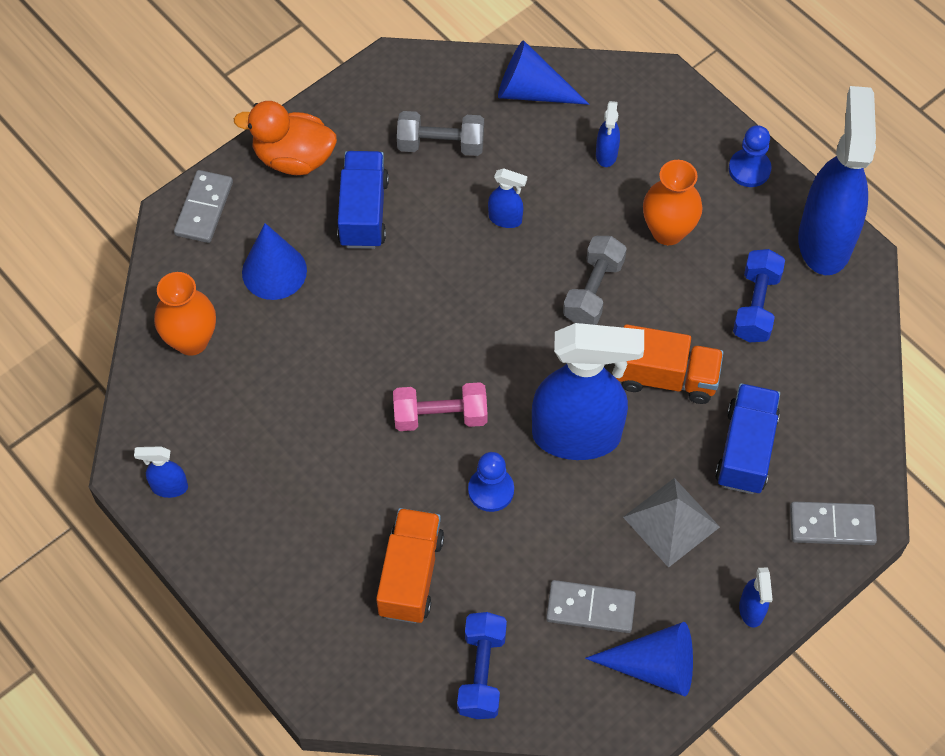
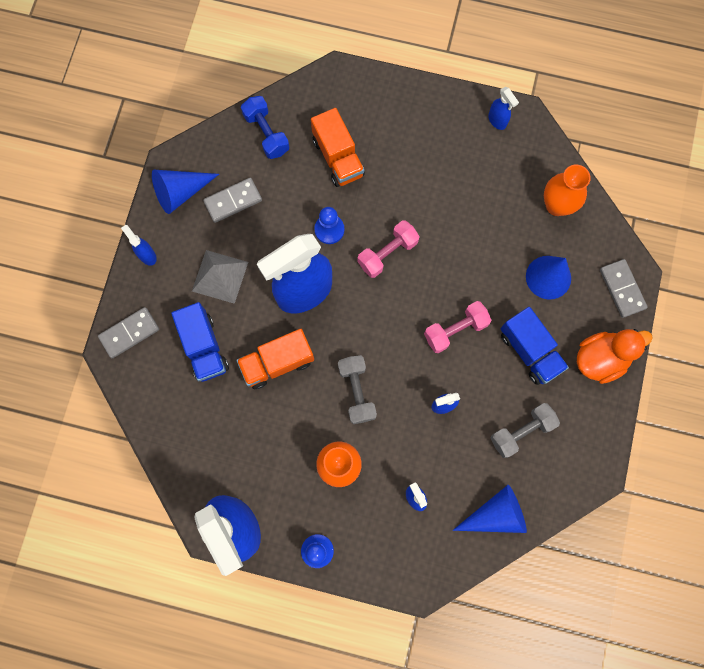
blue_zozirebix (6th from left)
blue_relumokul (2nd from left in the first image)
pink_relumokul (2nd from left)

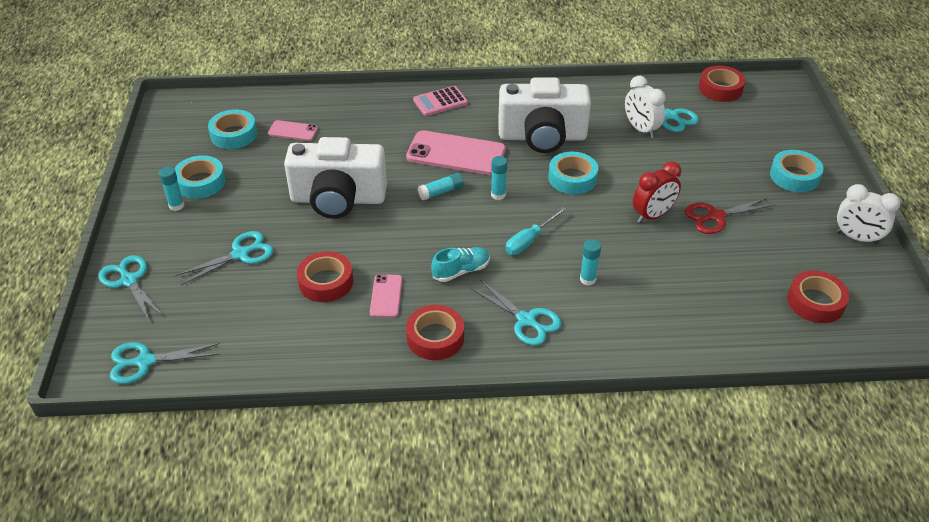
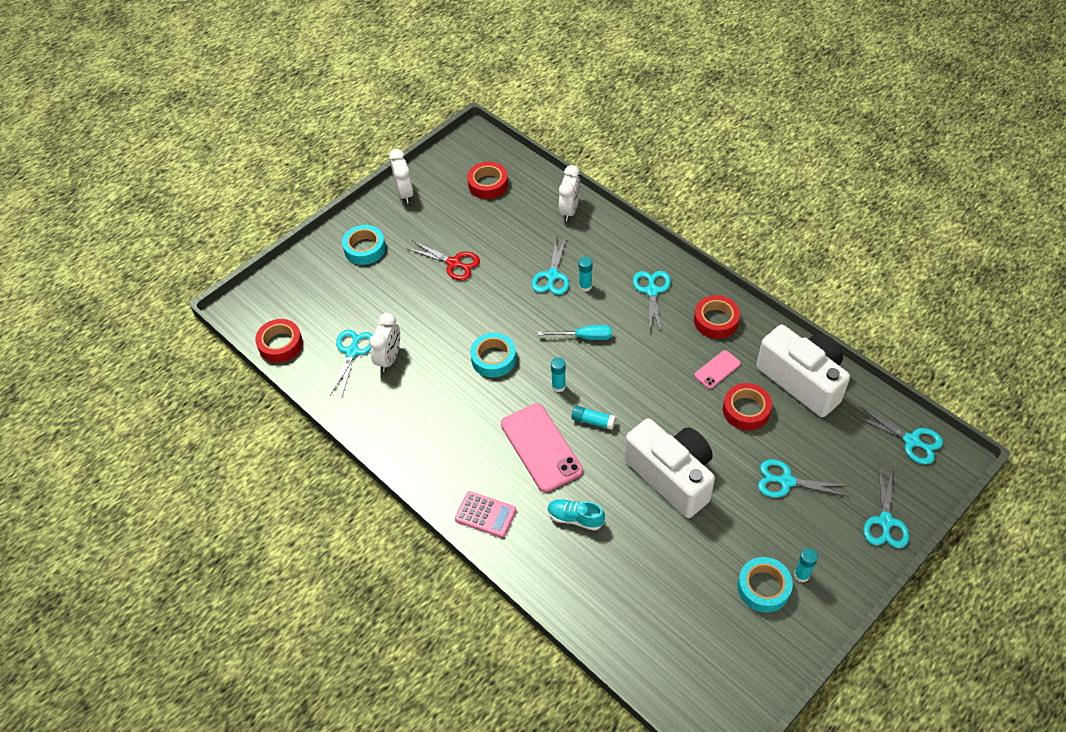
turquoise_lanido (2nd from left in the first image)
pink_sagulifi (1st from left in the first image)
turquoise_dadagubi
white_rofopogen (2nd from left)
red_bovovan
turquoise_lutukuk (2nd from left)
white_bovovan (3rd from left)

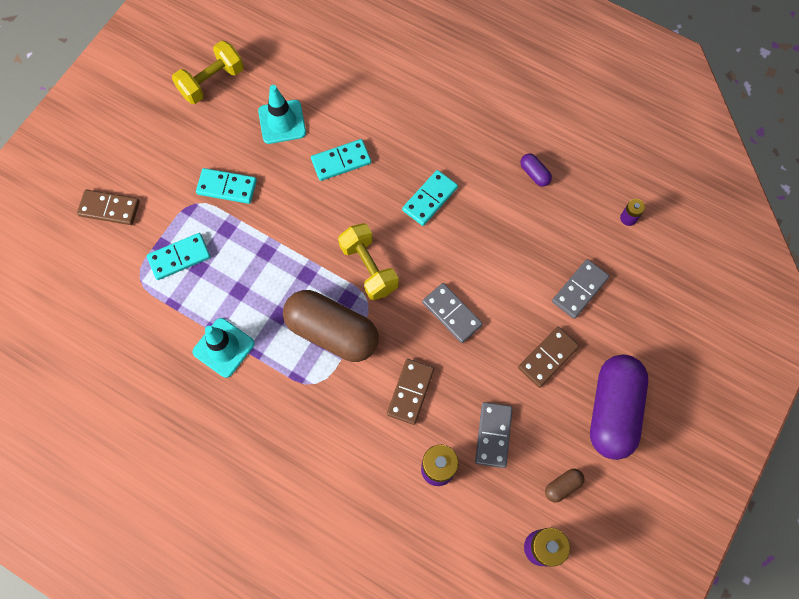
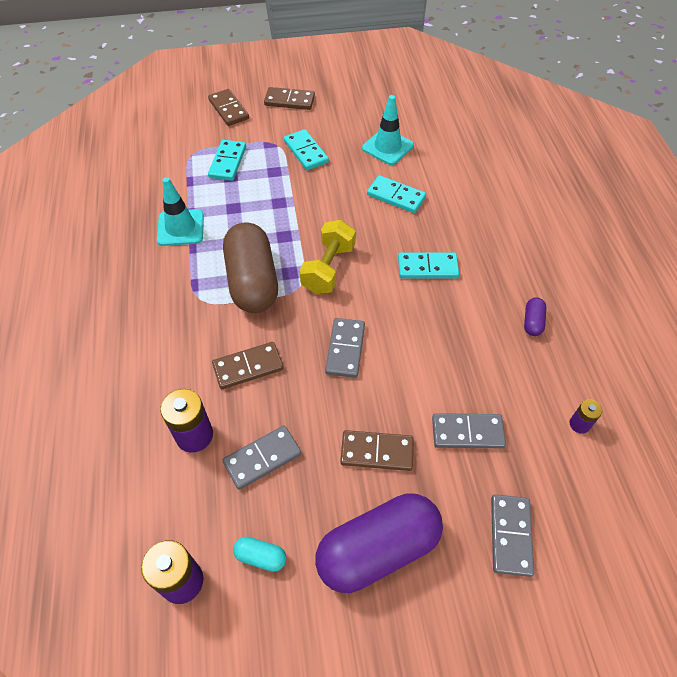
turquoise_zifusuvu (1st from left)
yellow_relumokul (1st from left in the first image)
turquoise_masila
brown_zifusuvu (3rd from left)
grey_zifusuvu (4th from left)

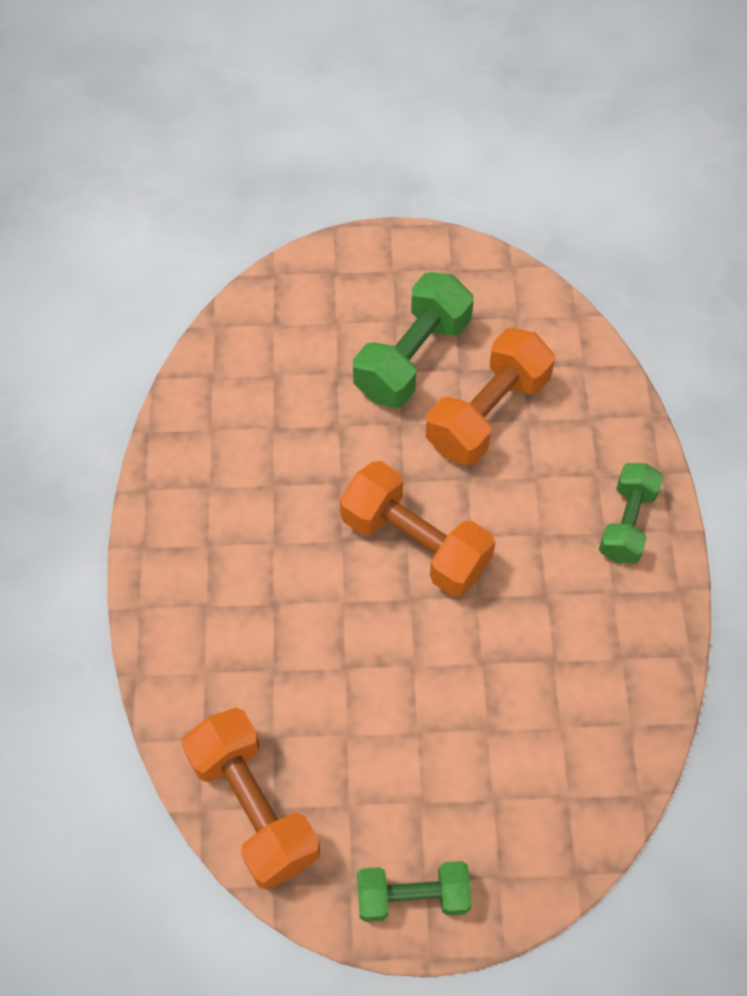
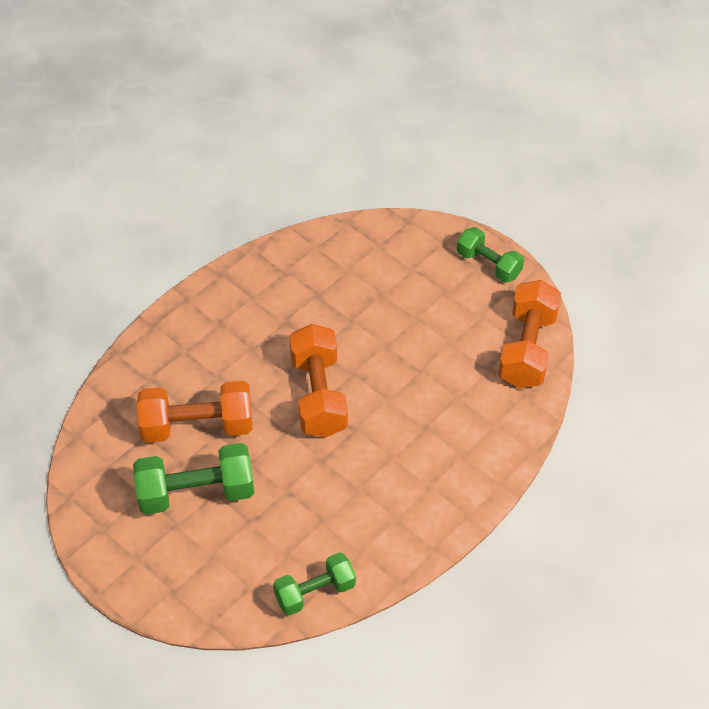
green_relumokul (2nd from left)

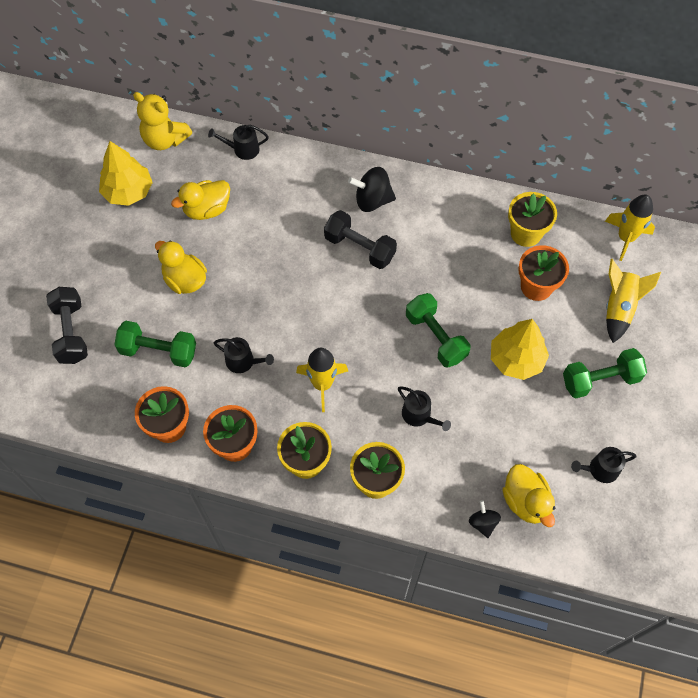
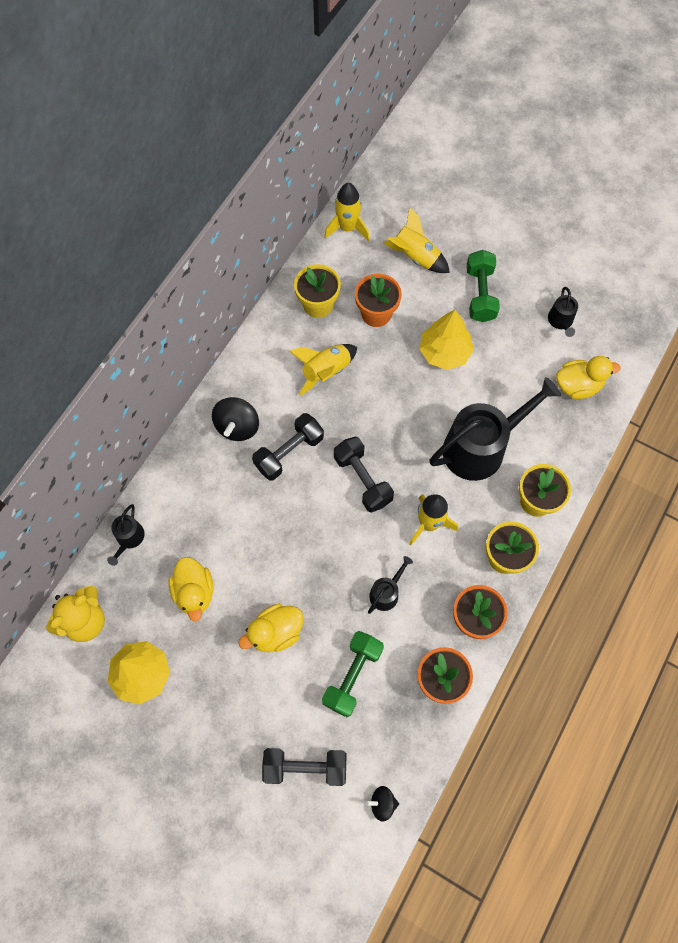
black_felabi (3rd from left)
green_relumokul (2nd from left in the first image)
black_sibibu (2nd from left)
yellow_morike (1st from left)
black_relumokul (3rd from left)

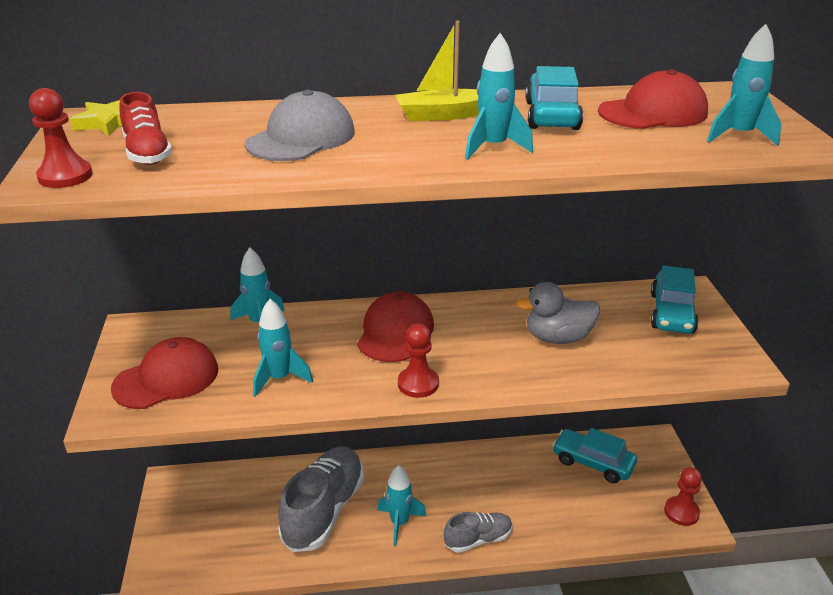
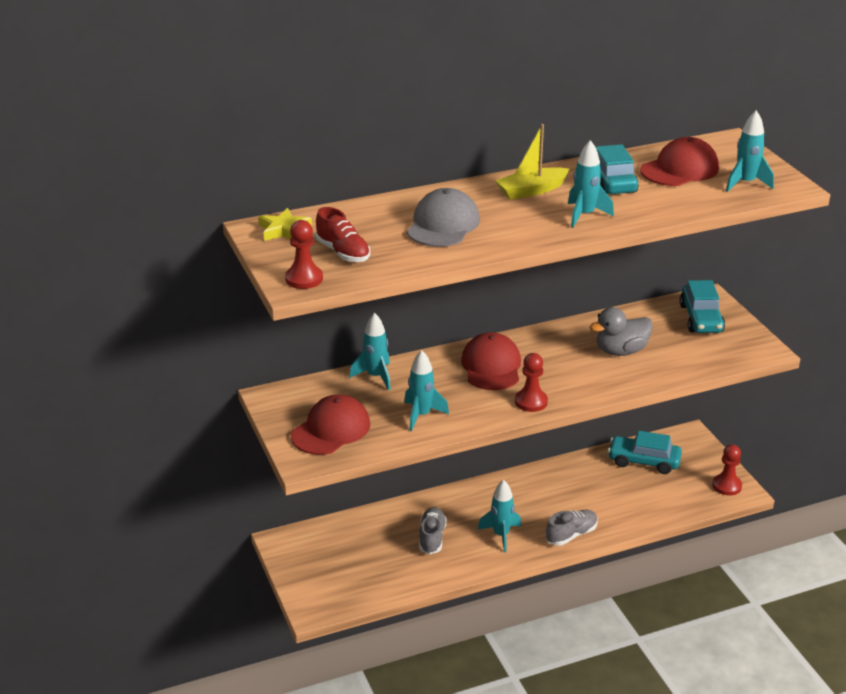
grey_dadagubi (1st from left)

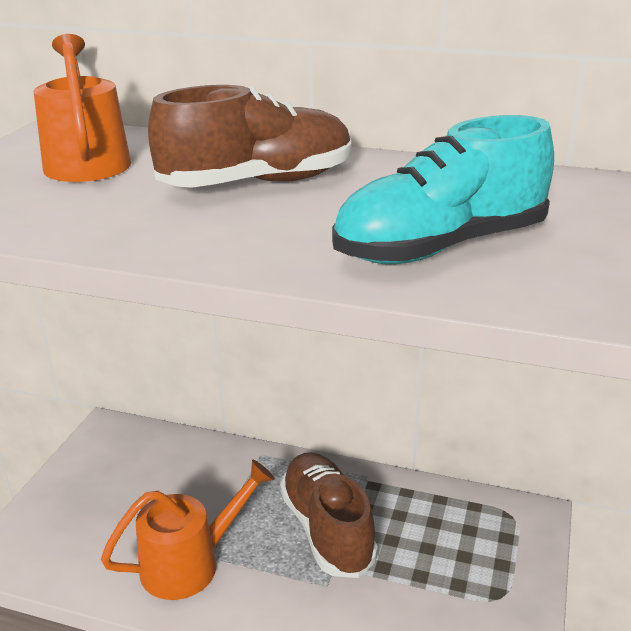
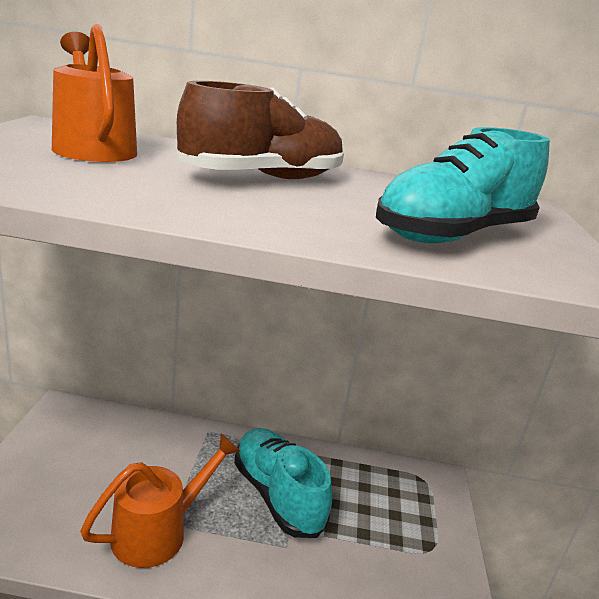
turquoise_dadagubi (1st from left)

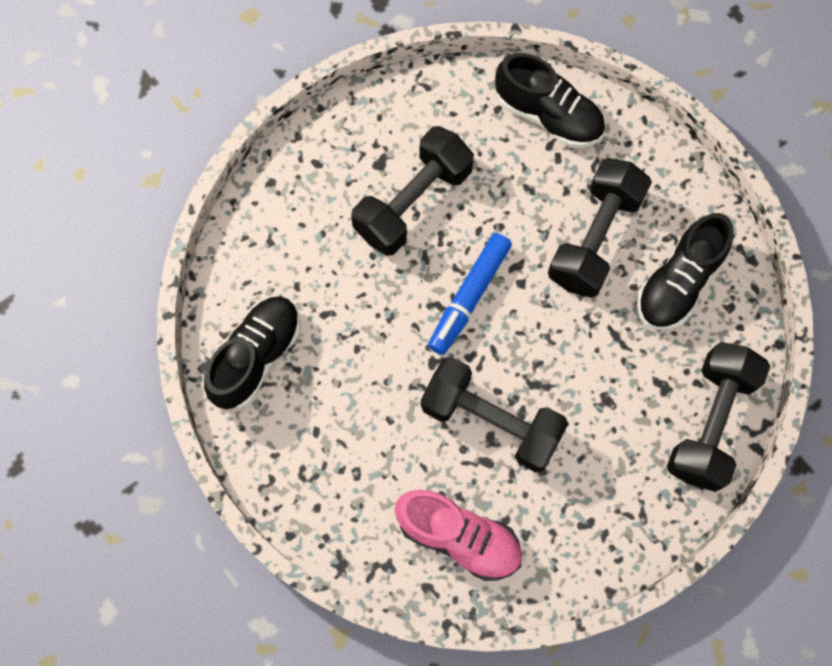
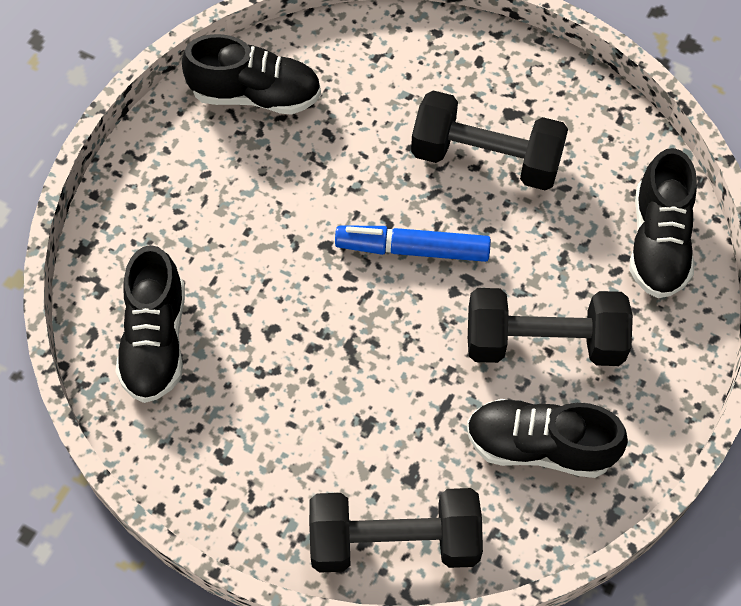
black_dadagubi (1st from left)
black_relumokul (2nd from left in the first image)

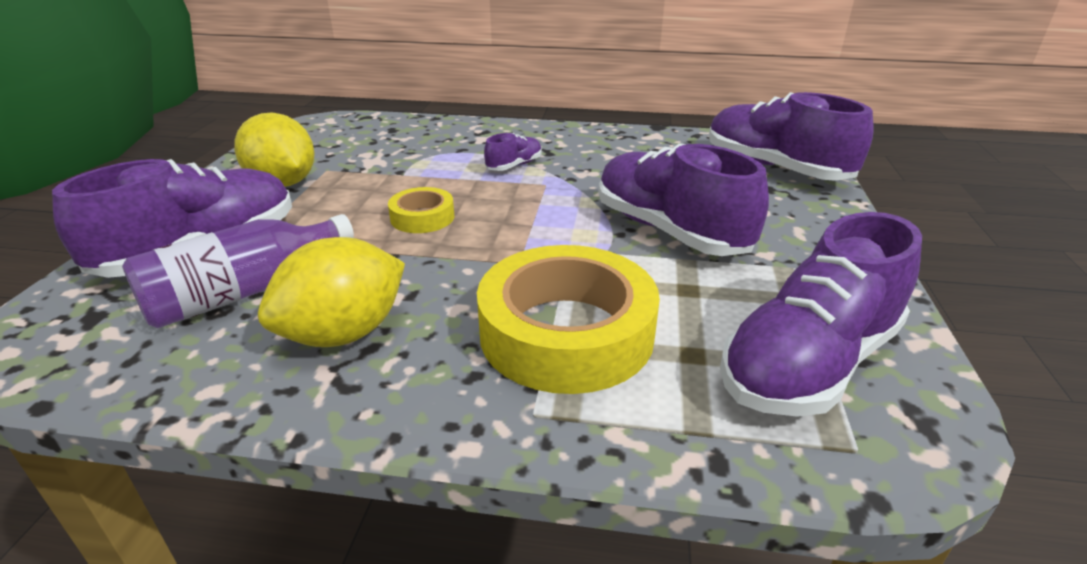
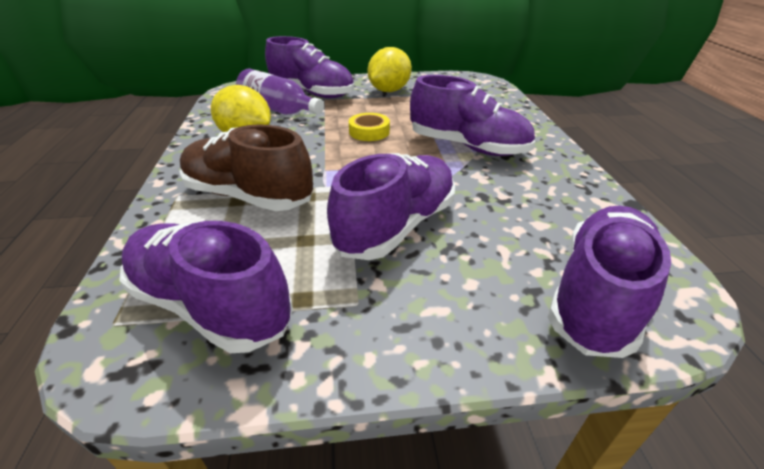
brown_dadagubi
purple_dadagubi (4th from left)

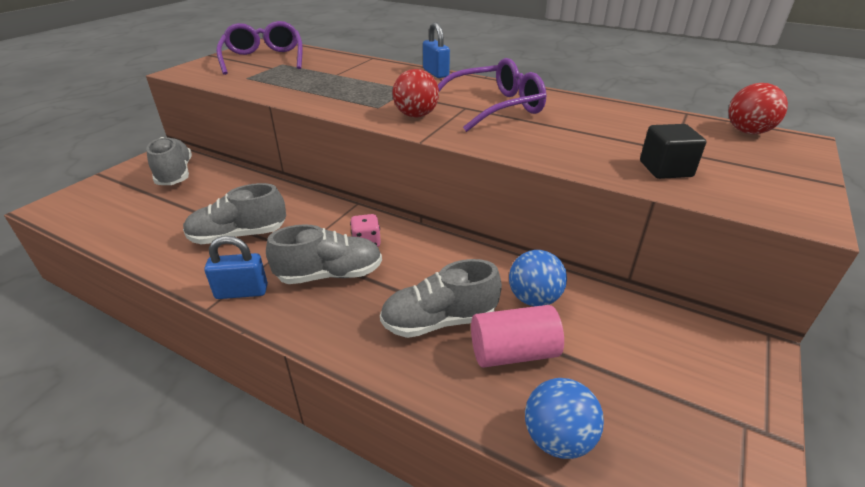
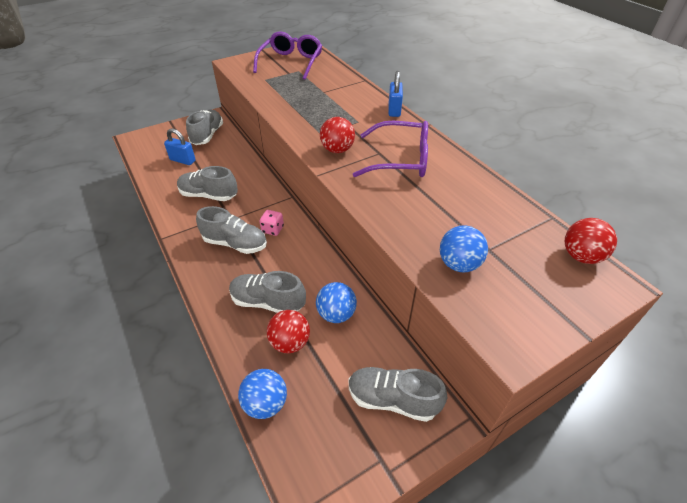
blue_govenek (1st from left)
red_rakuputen (1st from left)
blue_rakuputen (3rd from left)
grey_dadagubi (5th from left)

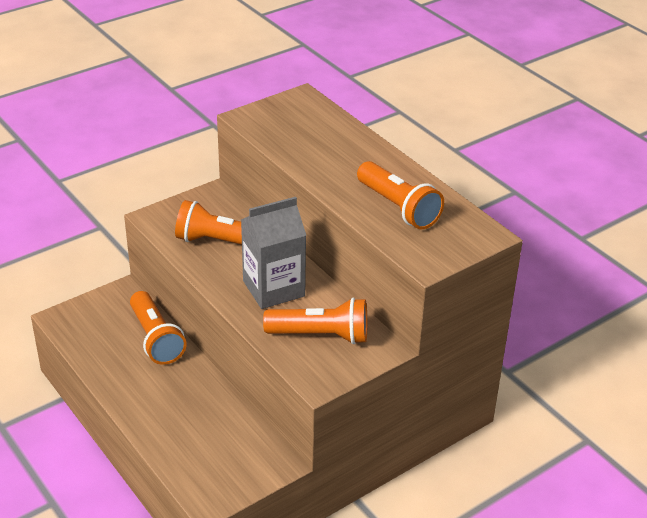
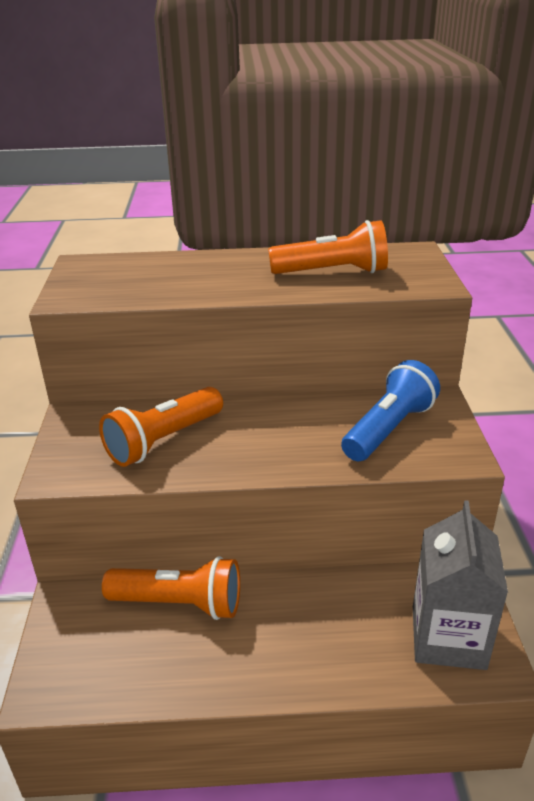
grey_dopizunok
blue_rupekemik

